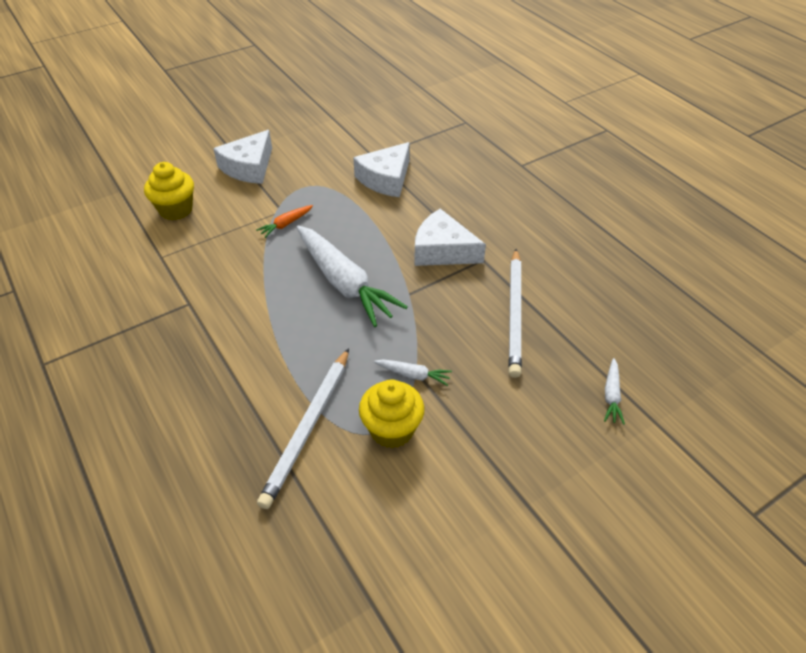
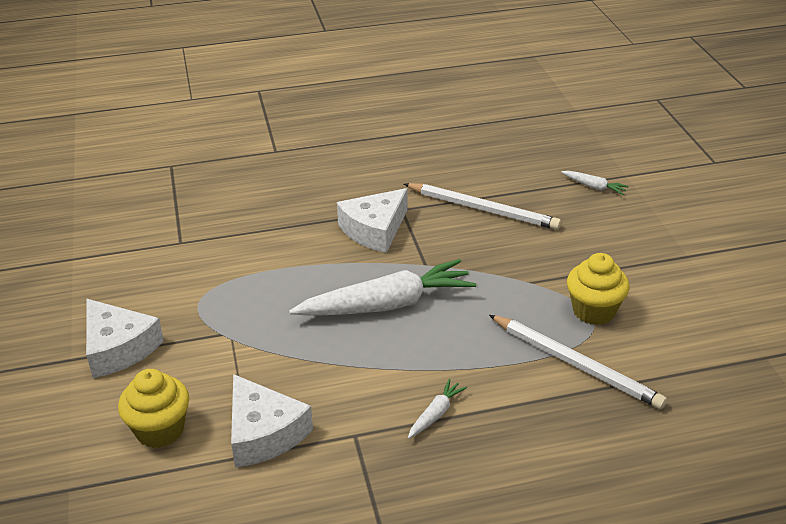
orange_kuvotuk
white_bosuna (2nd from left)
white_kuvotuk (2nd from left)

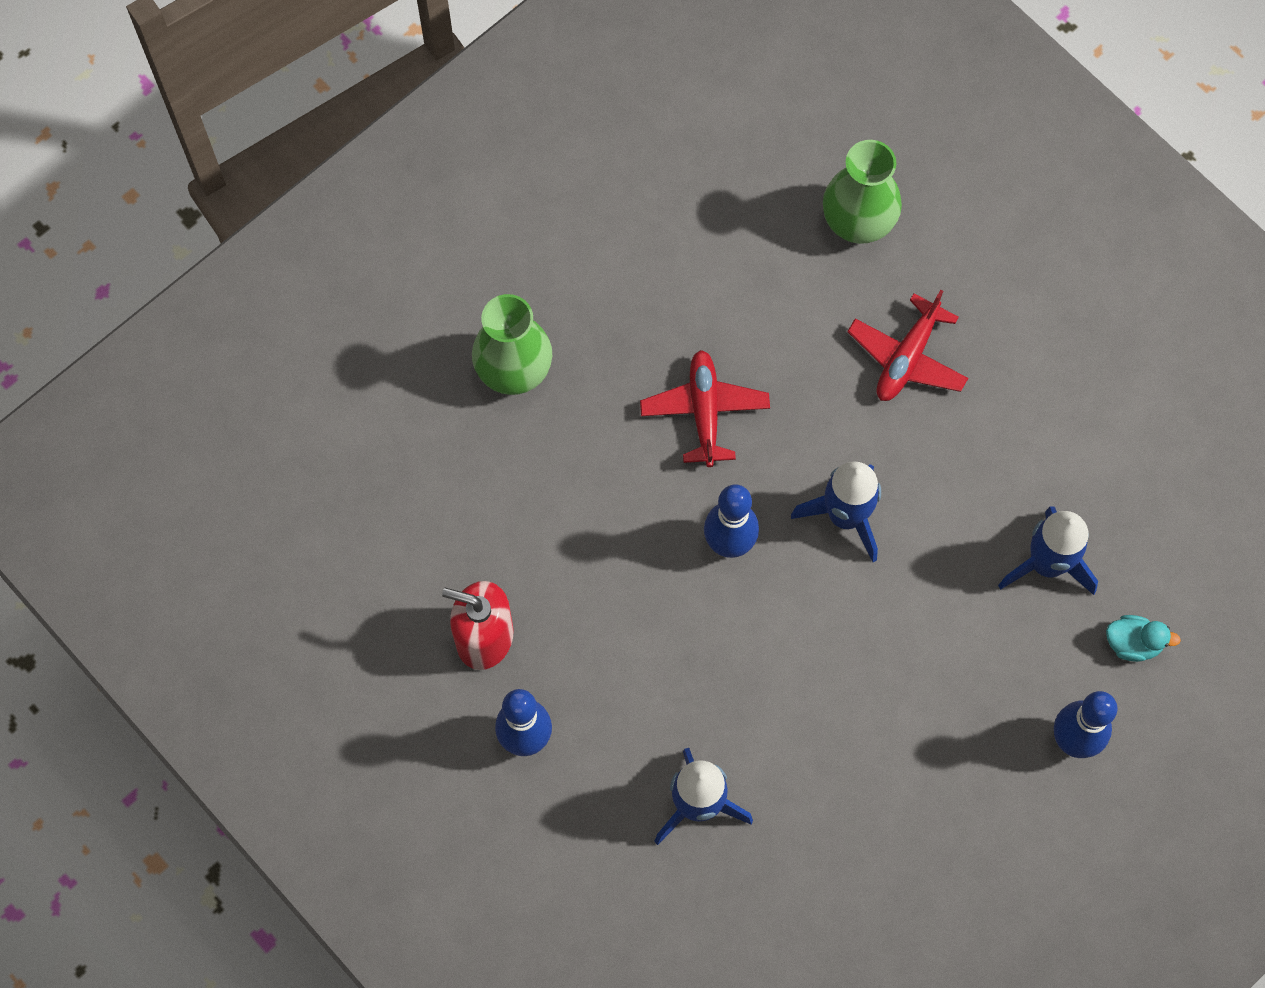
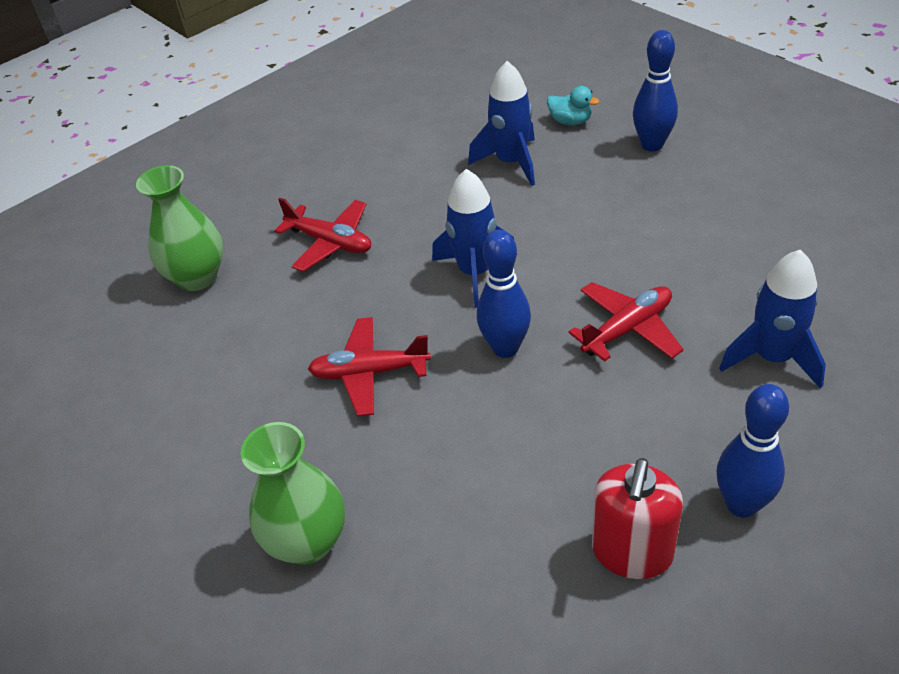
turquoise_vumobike
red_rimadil (3rd from left)

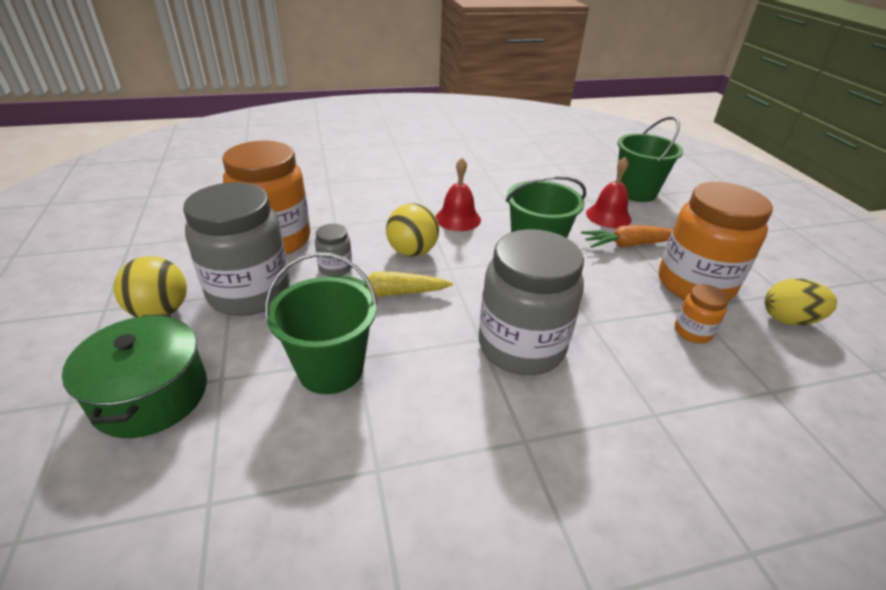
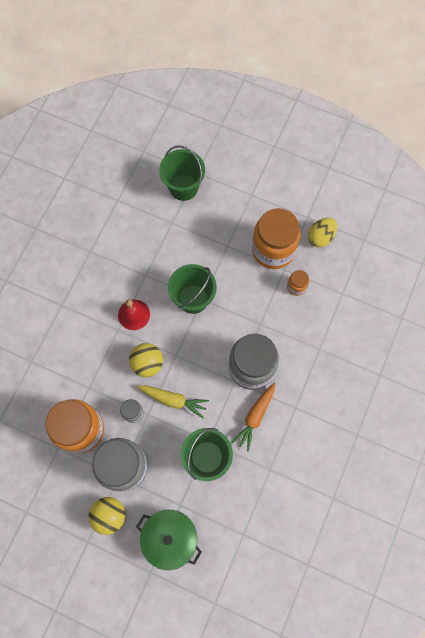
yellow_kuvotuk
orange_kuvotuk
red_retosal (2nd from left in the first image)

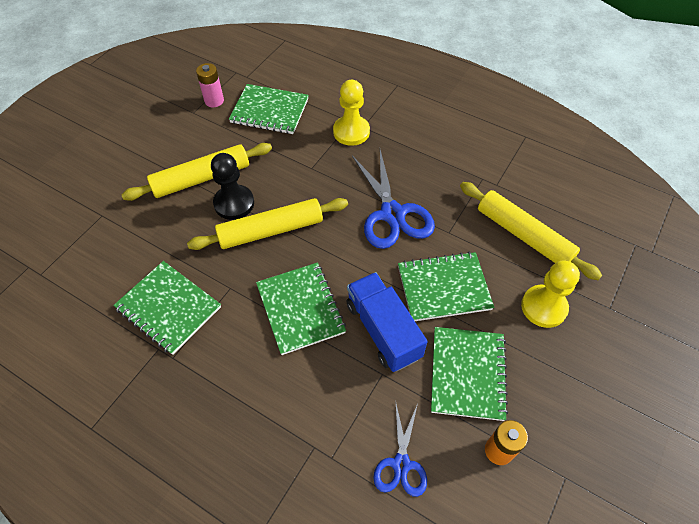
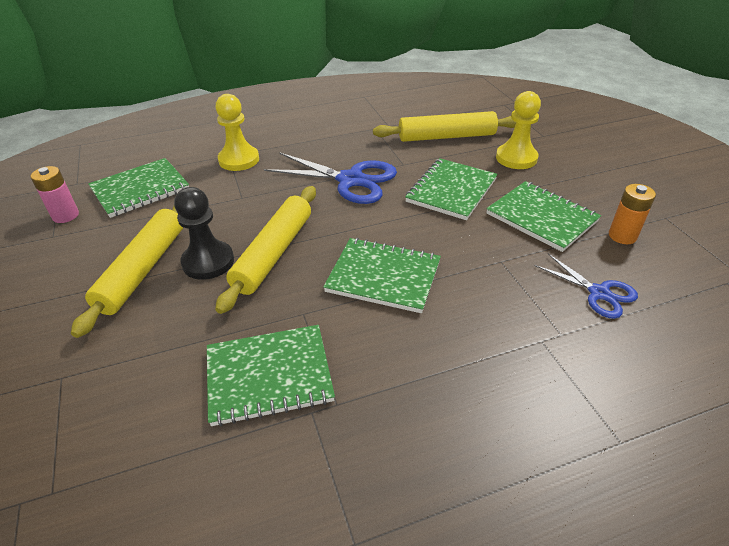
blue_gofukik

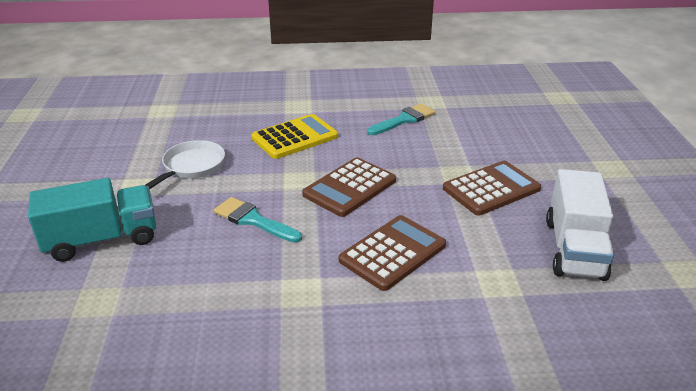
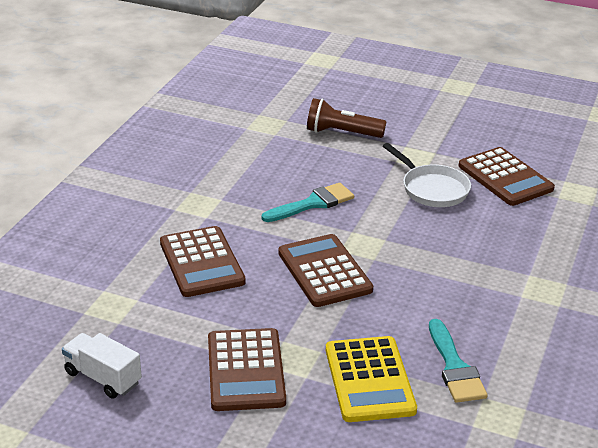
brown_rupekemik
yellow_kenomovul
white_gofukik
brown_kenomovul (4th from left)

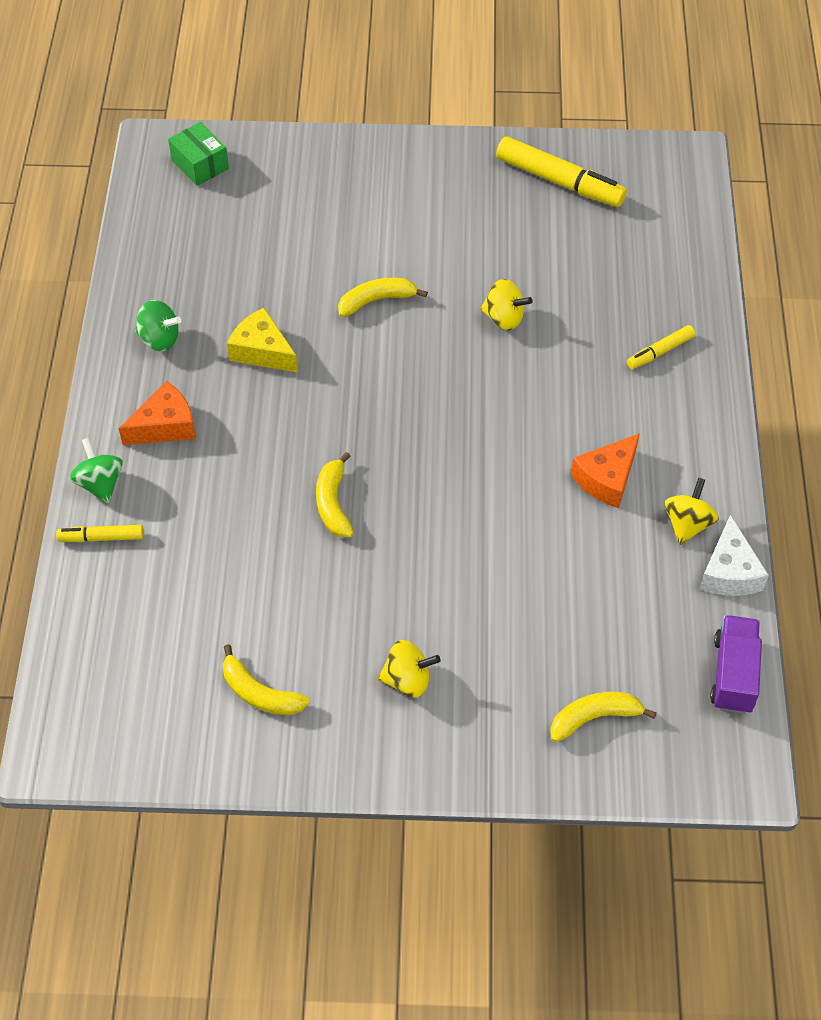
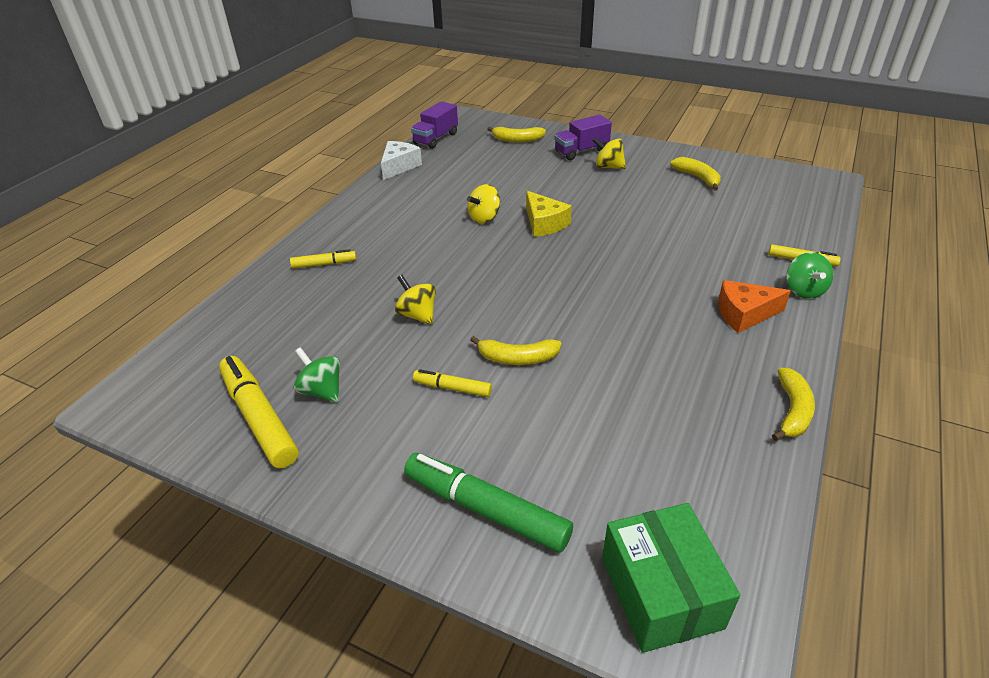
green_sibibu (1st from left)
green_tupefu
yellow_bosuna
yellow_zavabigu (4th from left)
orange_bosuna (2nd from left in the first image)
yellow_sibibu (2nd from left)
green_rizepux
yellow_rizepux (3rd from left)
purple_gofukik (2nd from left)

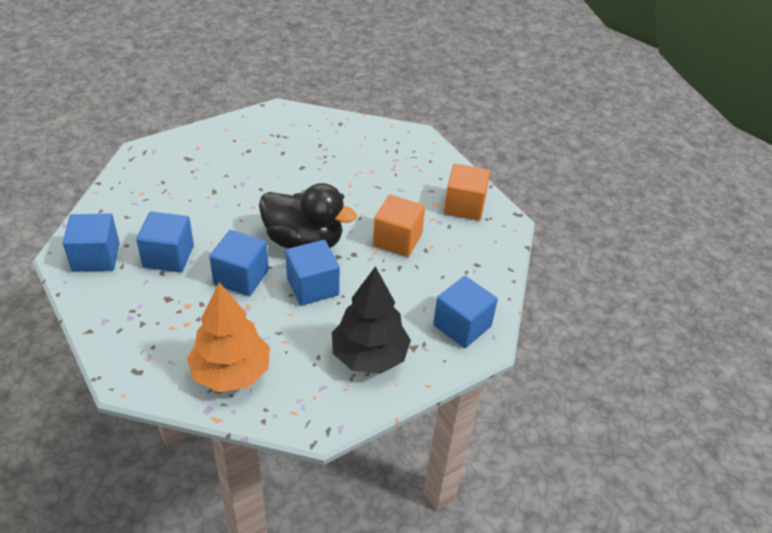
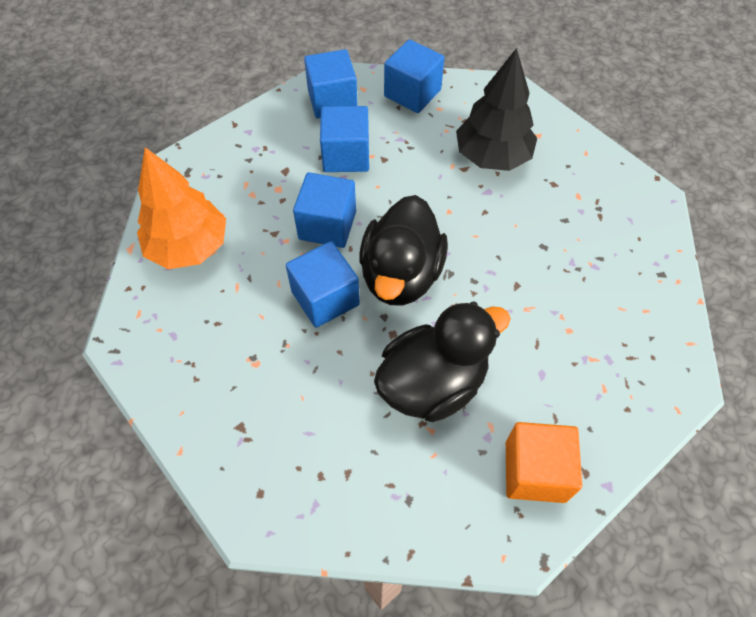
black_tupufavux
black_vumobike (2nd from left)
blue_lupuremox (5th from left)

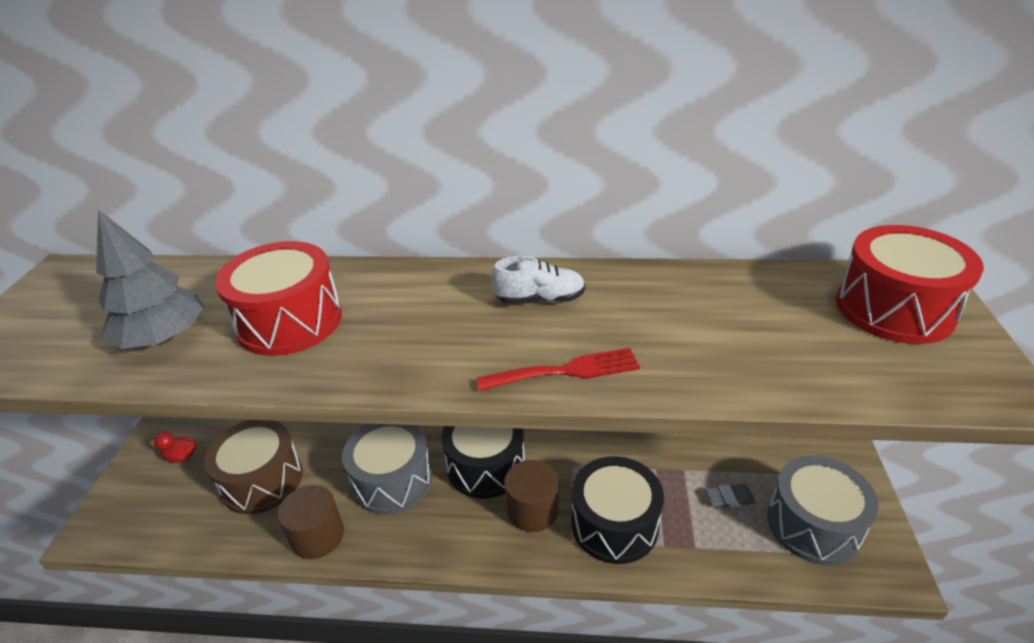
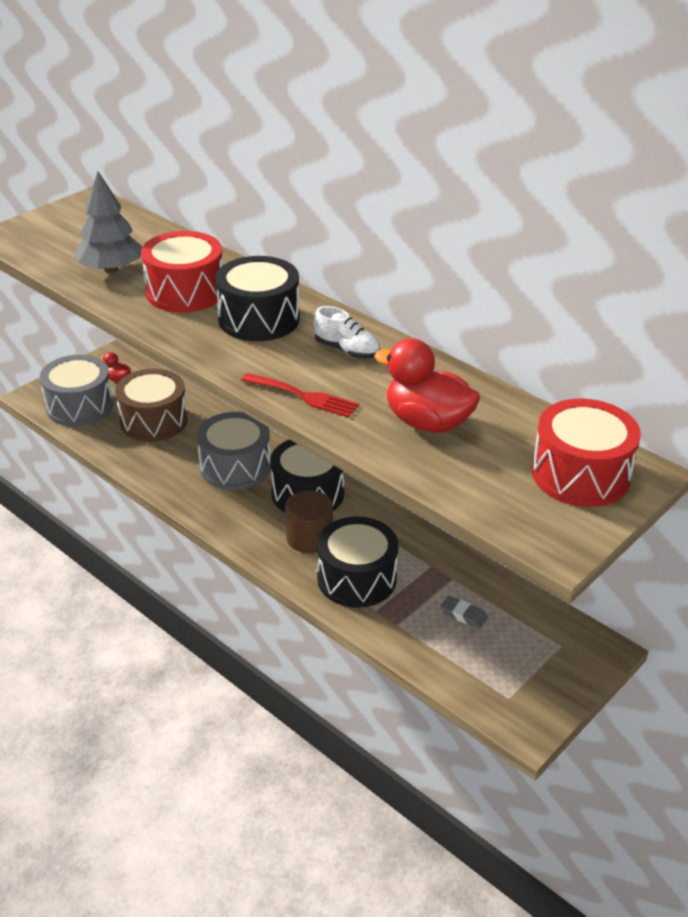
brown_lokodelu (1st from left in the first image)
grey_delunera (1st from left)
black_delunera (1st from left)
red_vumobike (2nd from left)

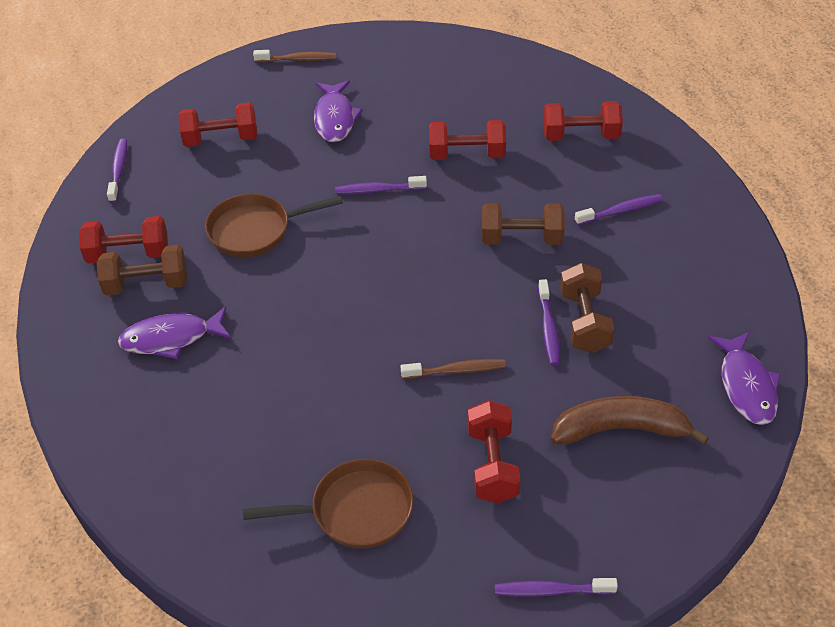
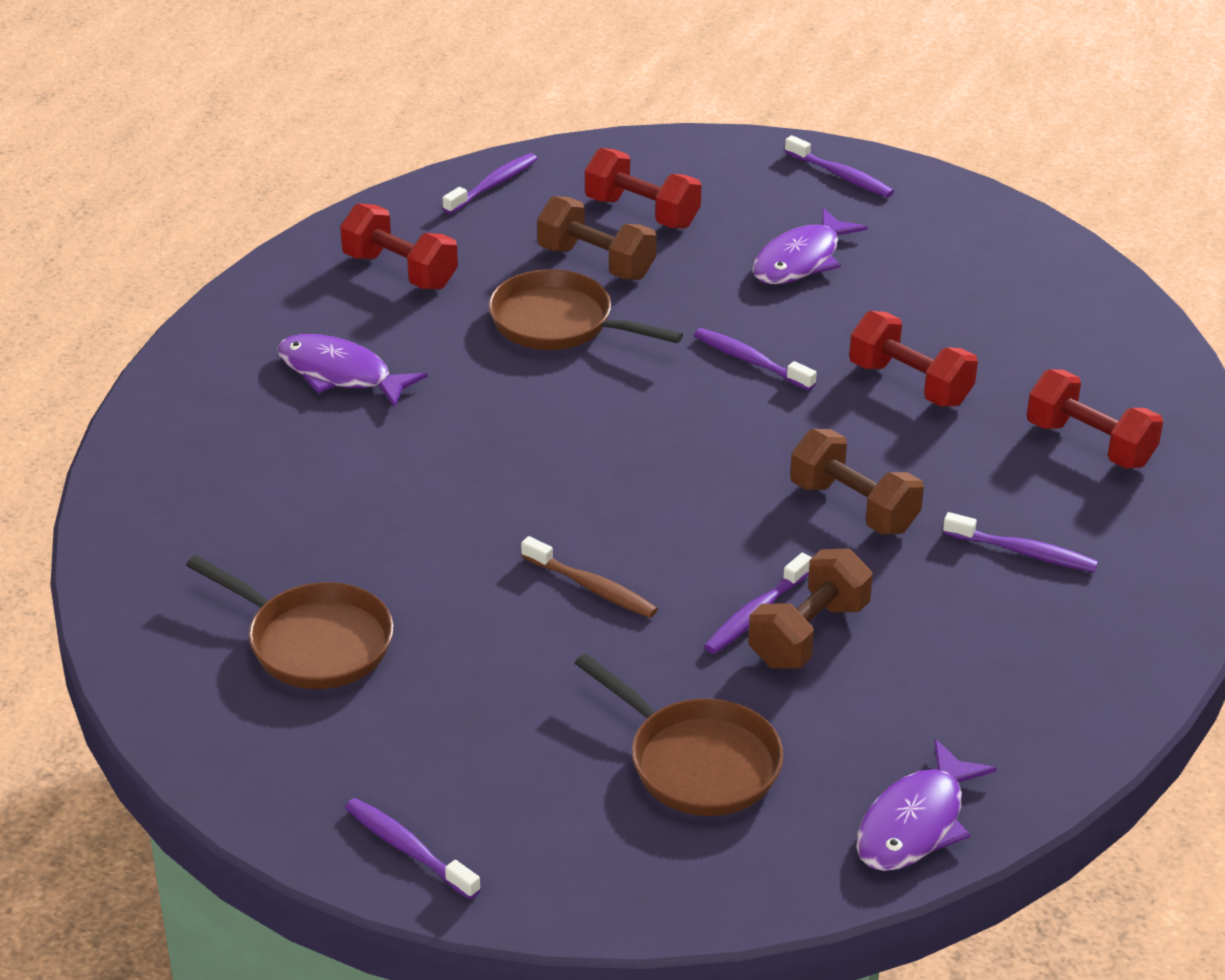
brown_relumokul (1st from left)
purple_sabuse (5th from left)
red_relumokul (4th from left in the first image)
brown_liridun (3rd from left)

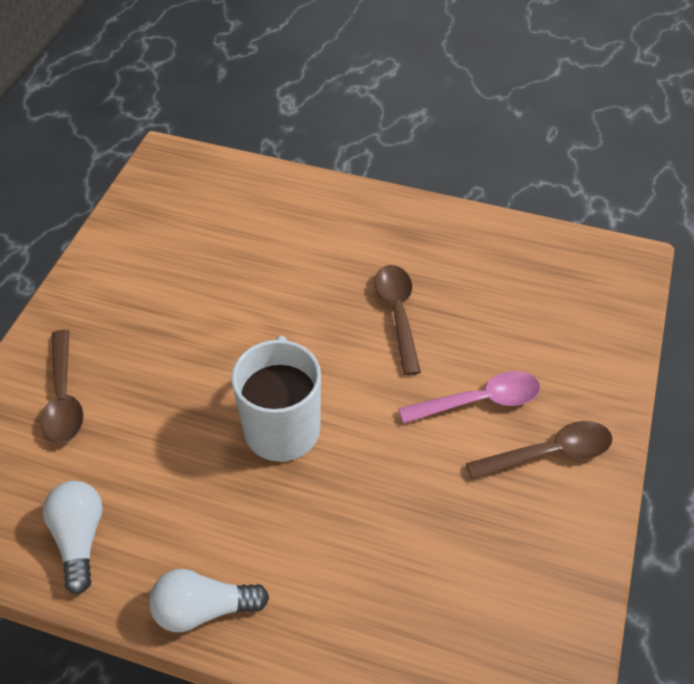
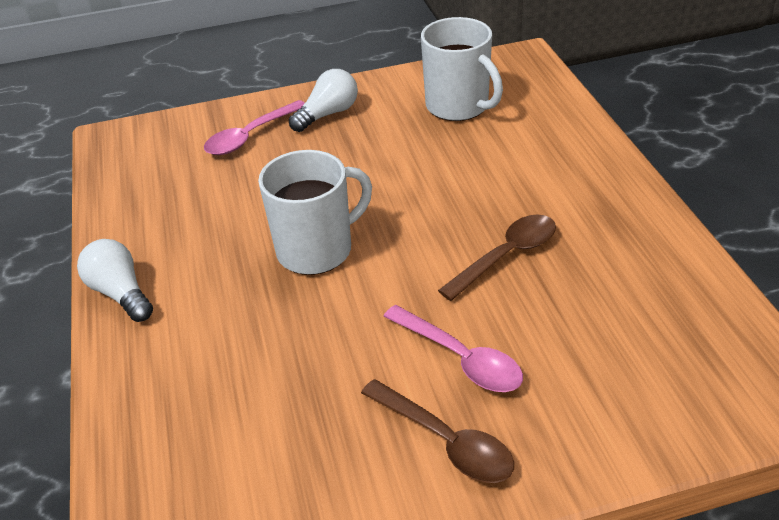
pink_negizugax (1st from left)
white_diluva (2nd from left)
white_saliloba (2nd from left)

